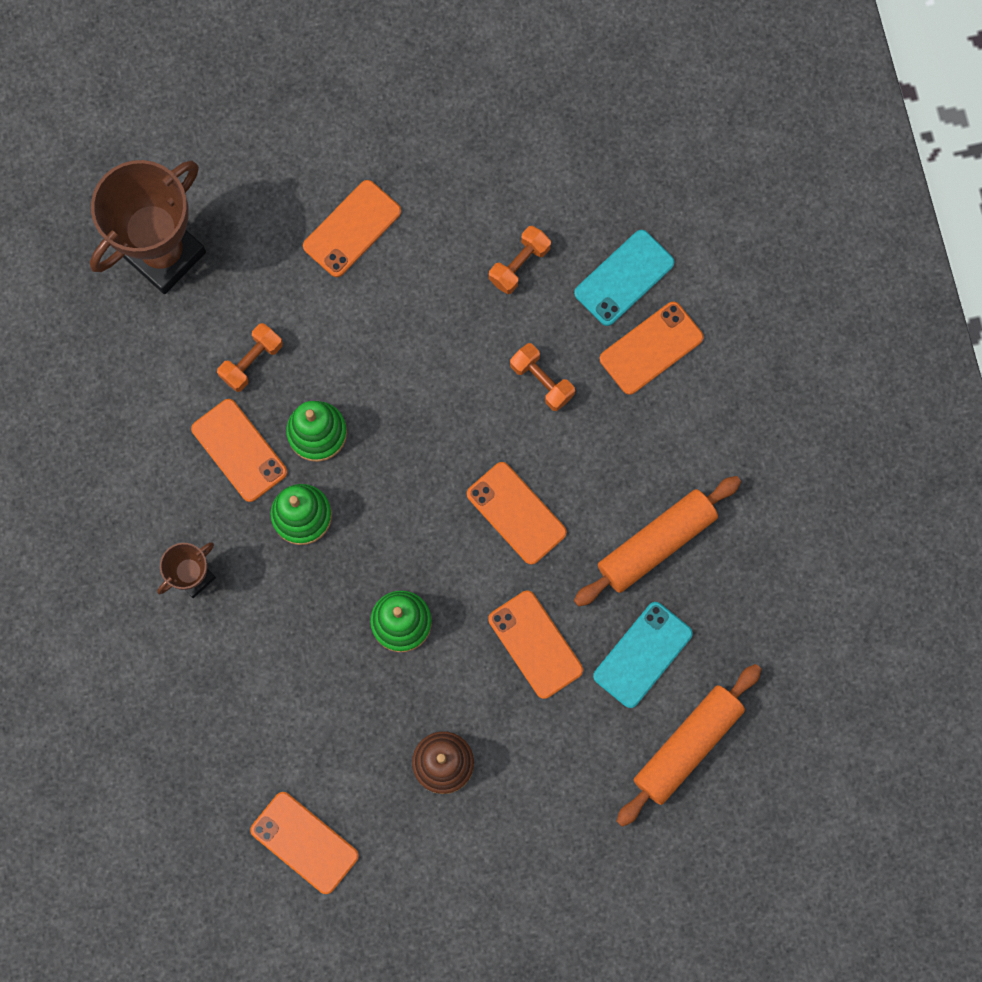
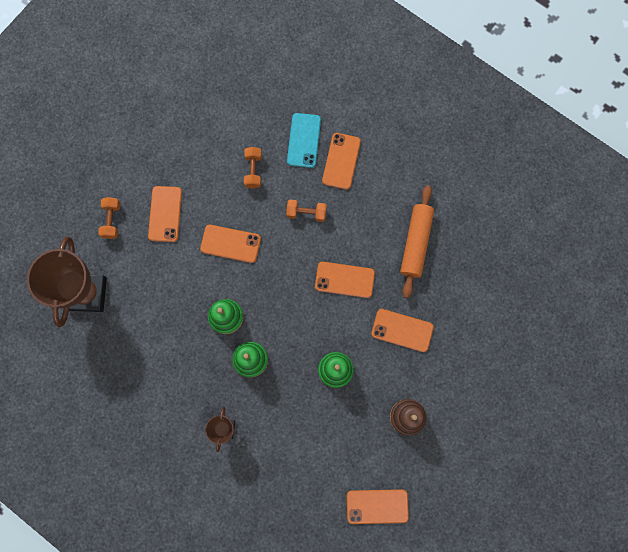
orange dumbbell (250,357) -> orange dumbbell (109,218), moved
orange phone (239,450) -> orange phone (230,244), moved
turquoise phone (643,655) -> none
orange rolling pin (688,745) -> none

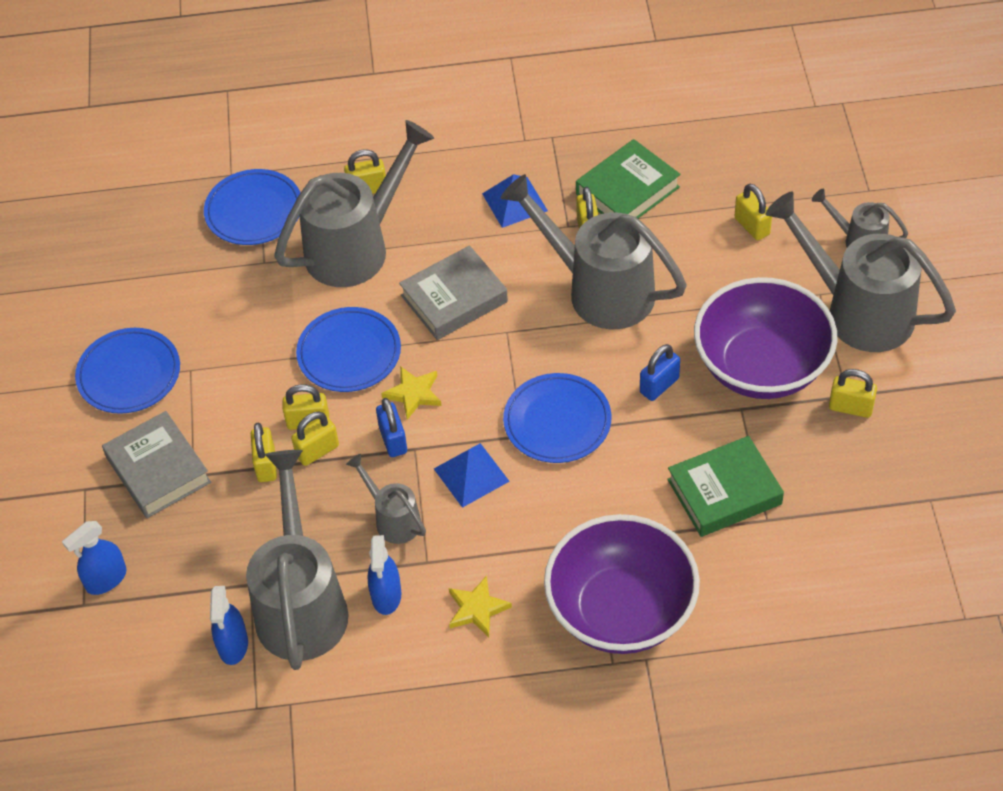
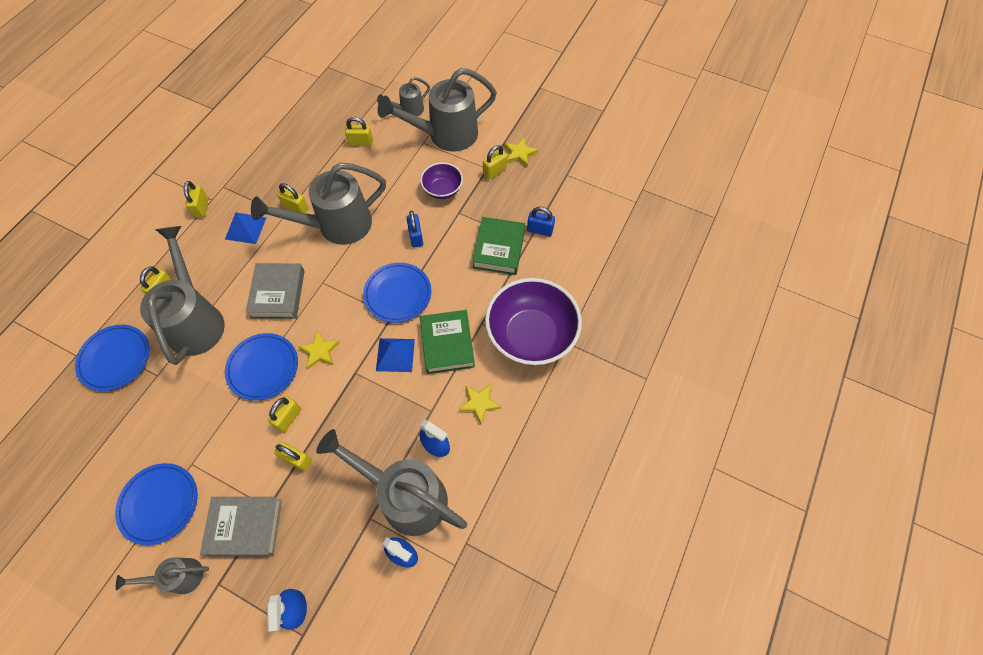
green book (628,178) -> green book (447,342), moved
purple bowl (765,338) -> purple bowl (441,180), x0.51
blue padlock (391,427) -> blue padlock (541,221), moved
yellow padlock (315,439) -> yellow padlock (196,199), moved
grey watering can (386,499) -> grey watering can (162,575), moved
none -> yellow star (521,152)

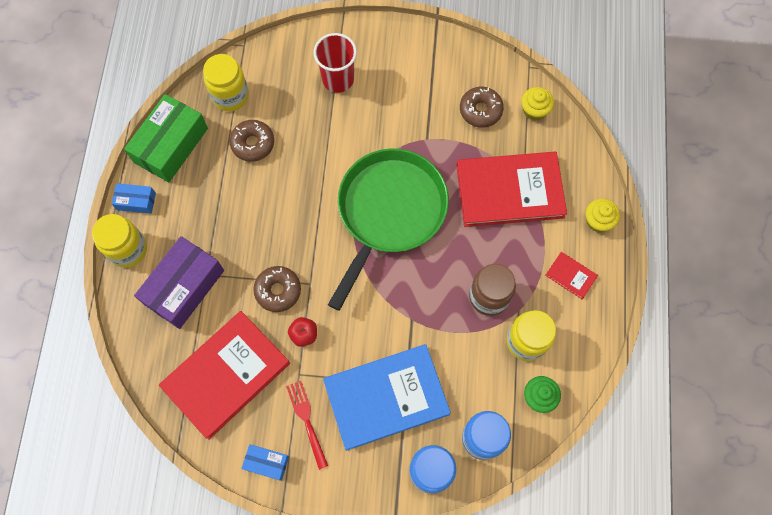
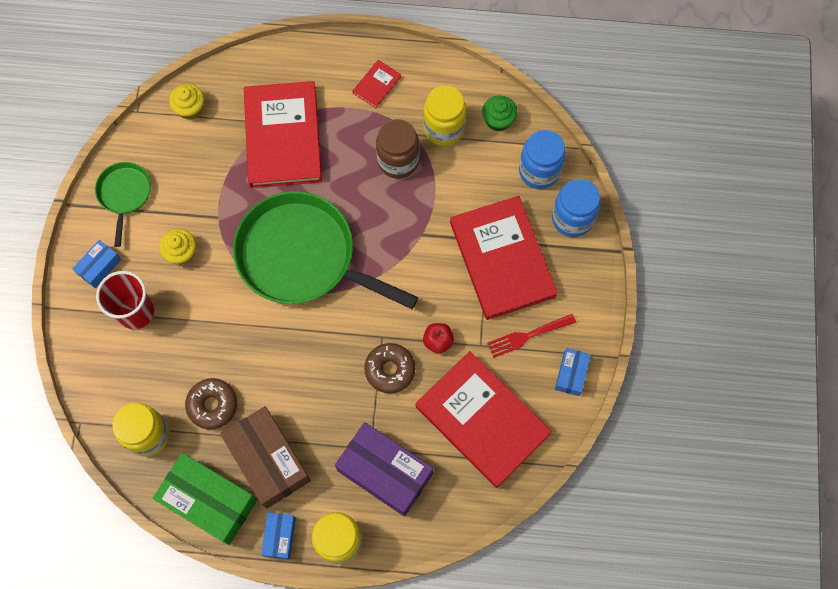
brown donut (482,107) -> none
yellow cupcake (602,215) -> yellow cupcake (177,247), moved
blue book (387,397) -> red book (504,258)
none -> green pan (123,204)
none -> blue box (96,264)
none -> brown box (265,457)

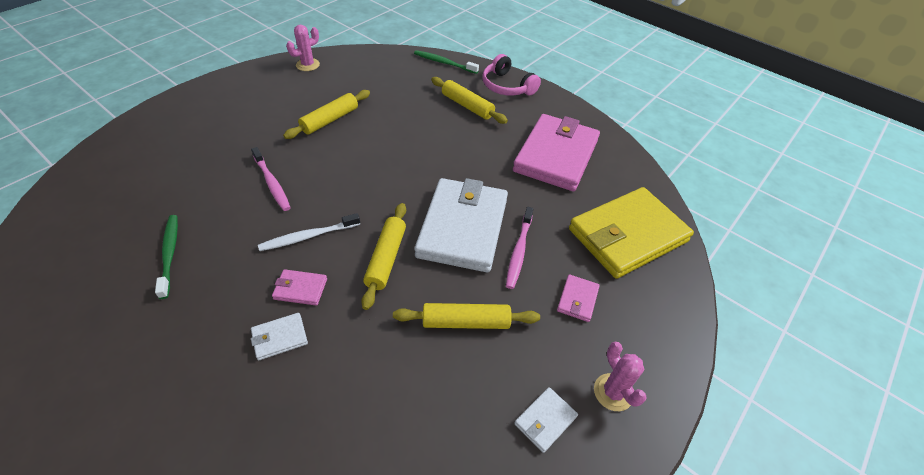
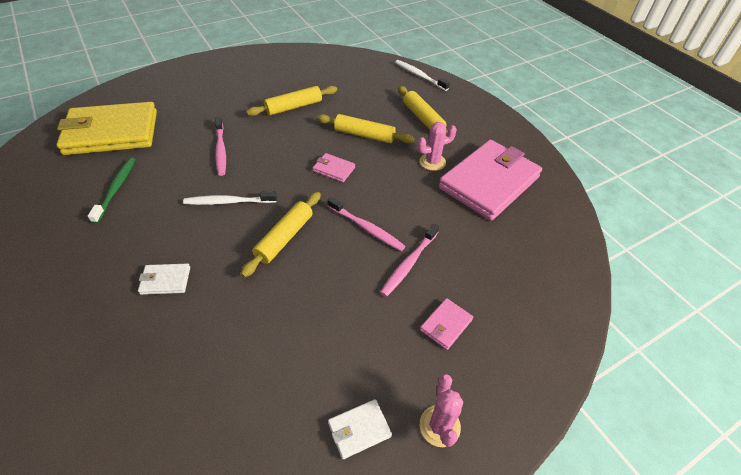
pink cactus (303,48) -> pink cactus (437,146), moved
green toothbrush (446,62) -> white toothbrush (422,75)
pink headphones (511,74) -> none
white wallet (461,225) -> pink toothbrush (366,224)
yellow wallet (631,233) -> yellow wallet (106,128), moved
pink wallet (299,287) -> pink wallet (334,167), moved
yellow rolling pin (466,316) -> yellow rolling pin (365,128), moved

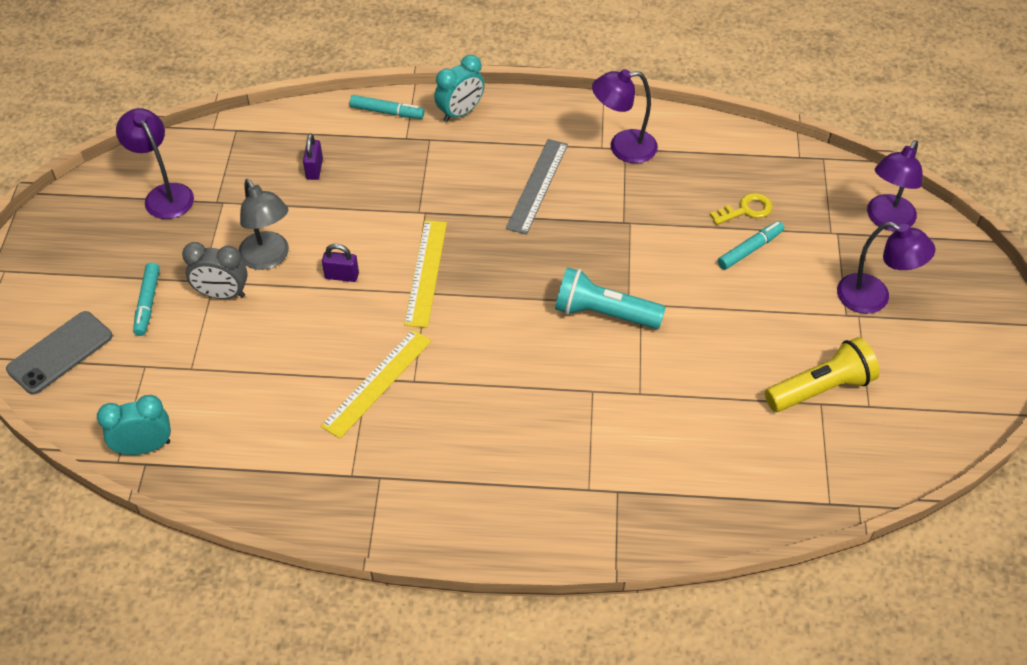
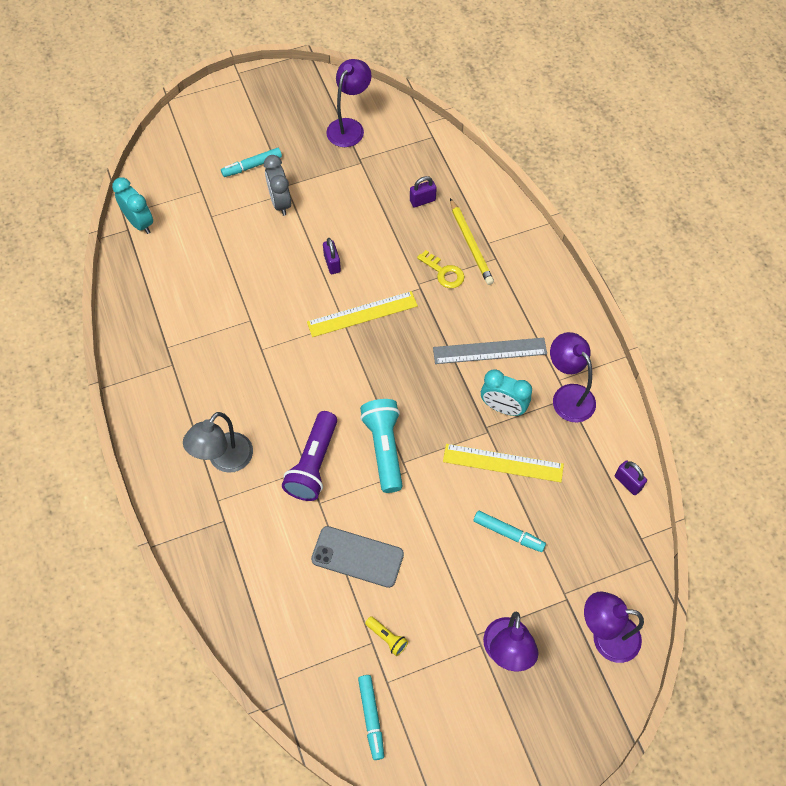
turquoise clock (460,88) -> turquoise clock (506,392), moved
turquoise marker (387,107) -> turquoise marker (371,717), moved
grey lamp (263,224) -> grey lamp (218,442), moved
yellow key (741,209) -> yellow key (441,269), moved
grey phone (59,353) -> grey phone (357,557), moved
yellow ruler (376,384) -> yellow ruler (503,463), moved
yellow flashlight (822,374) -> yellow flashlight (386,636), x0.47
none -> yellow pencil (472,241)
none -> purple flashlight (309,456)
none -> purple padlock (631,478)

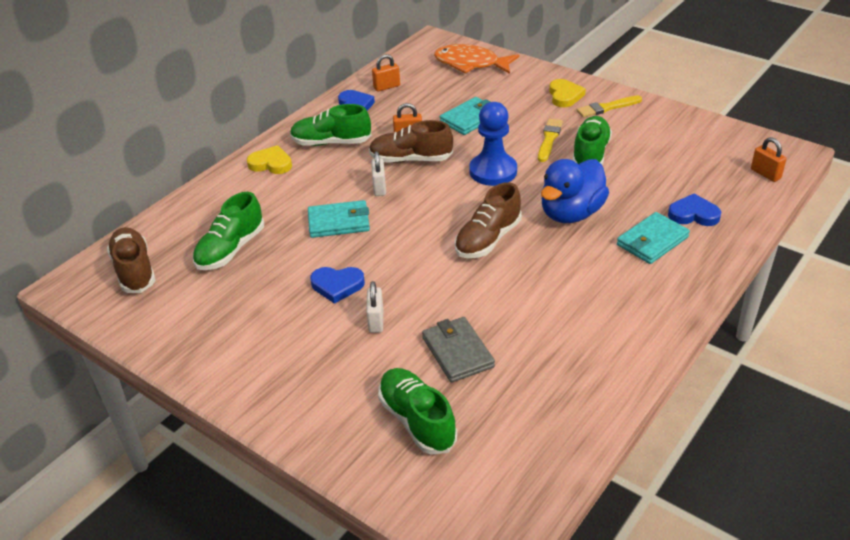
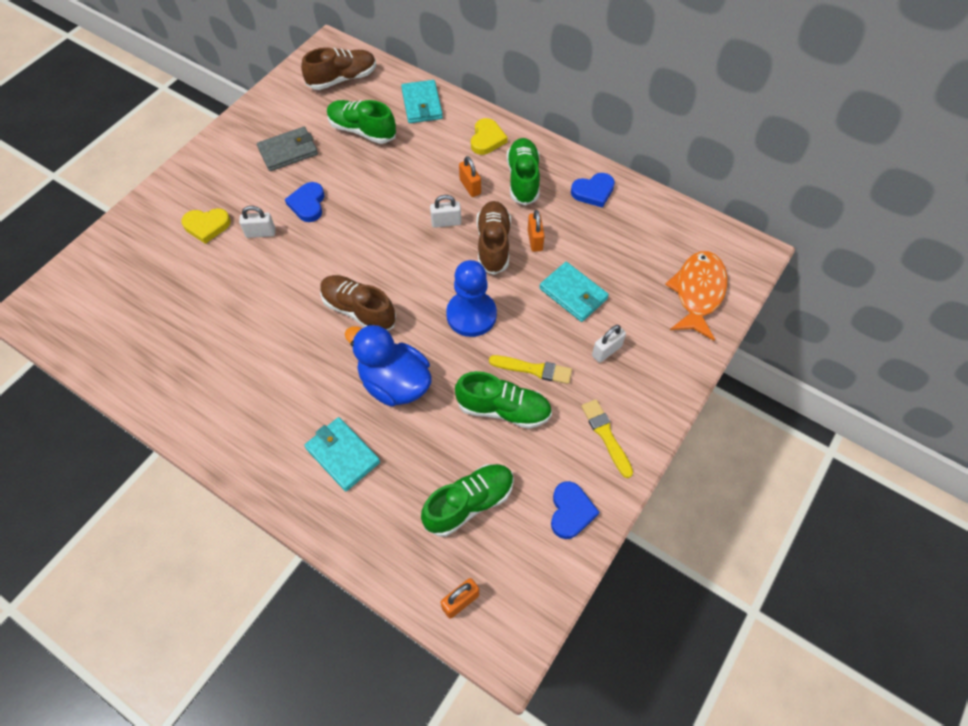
orange padlock (386,73) -> orange padlock (470,176), moved
yellow heart (567,93) -> yellow heart (206,226), moved
blue heart (694,210) -> blue heart (575,510), moved
turquoise wallet (339,219) -> turquoise wallet (422,101), moved
grey wallet (458,350) -> grey wallet (287,149), moved
green shoe (417,411) -> green shoe (467,500), moved
none -> white padlock (609,344)

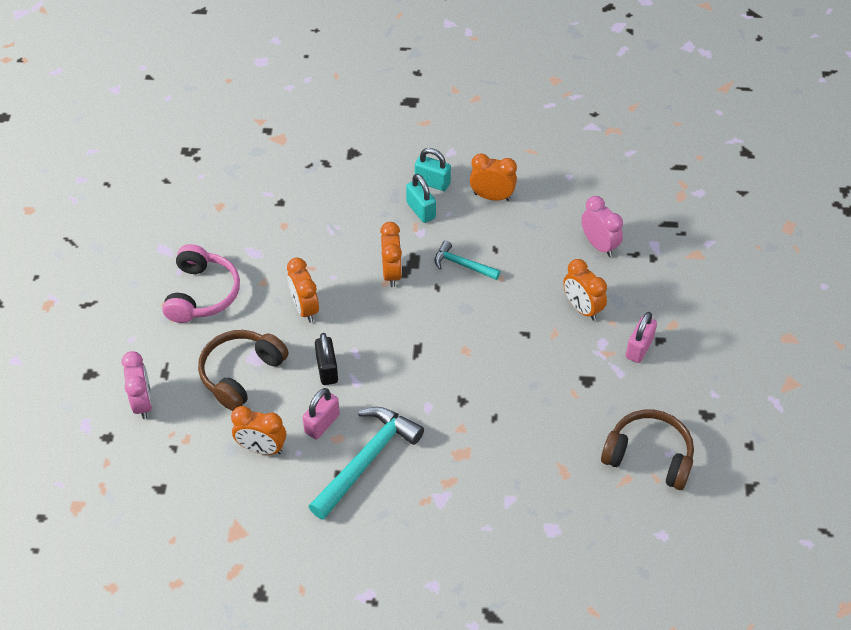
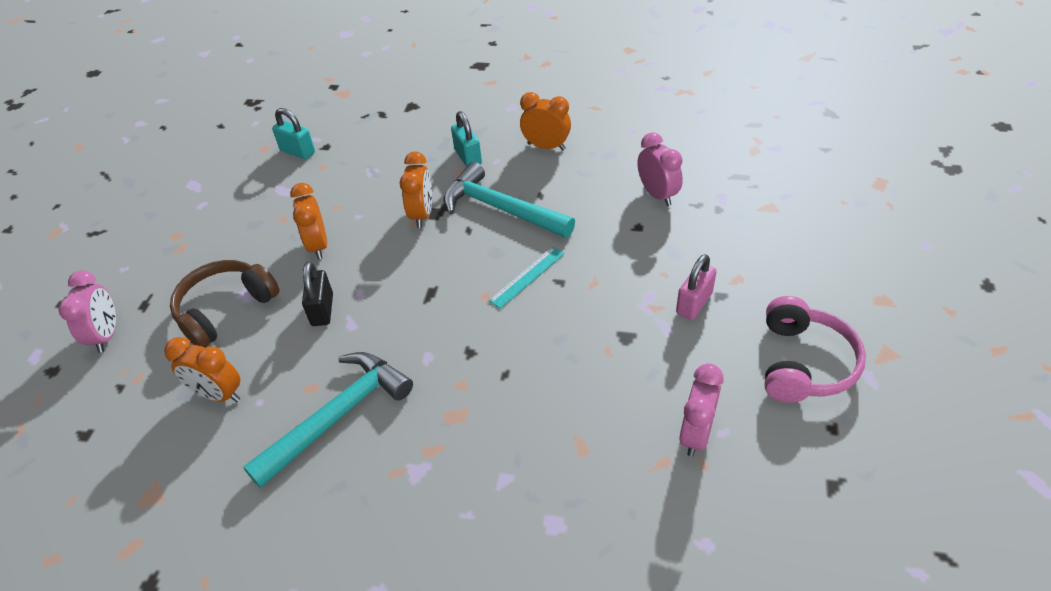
turquoise padlock (433,169) -> turquoise padlock (293,133), moved
turquoise hammer (467,260) -> turquoise hammer (509,200), x1.84
pink headphones (201,283) -> pink headphones (815,349), moved
orange clock (585,290) -> none
pink padlock (321,413) -> none
brown headphones (647,450) -> pink clock (701,410)
none -> turquoise ruler (526,277)

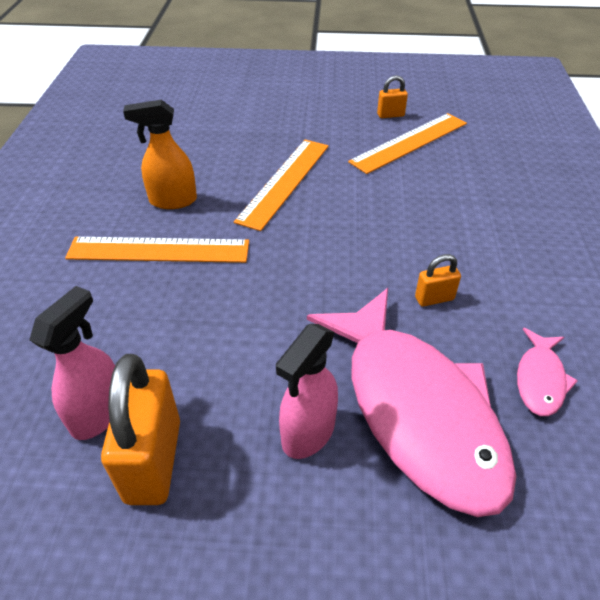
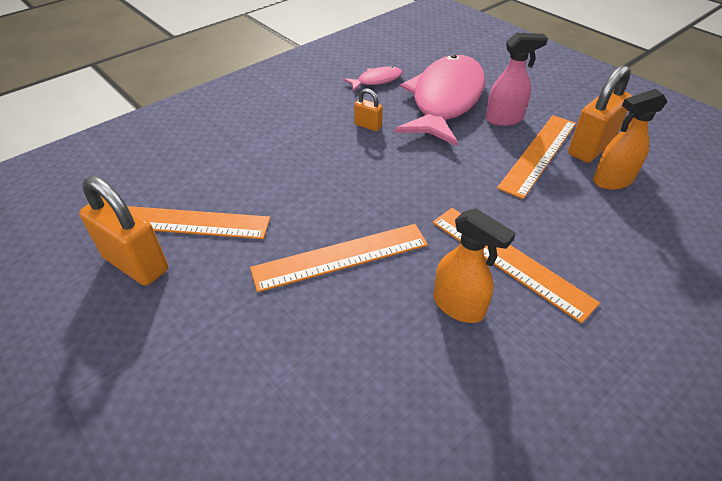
orange padlock (392,96) -> orange padlock (123,231), x2.02
pink spray bottle (72,363) -> orange spray bottle (630,139)
none -> orange ruler (536,157)

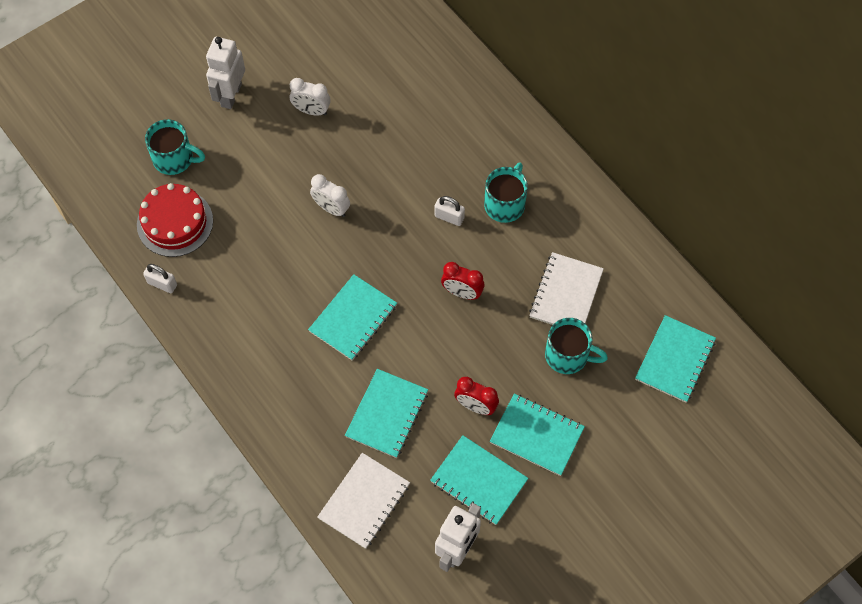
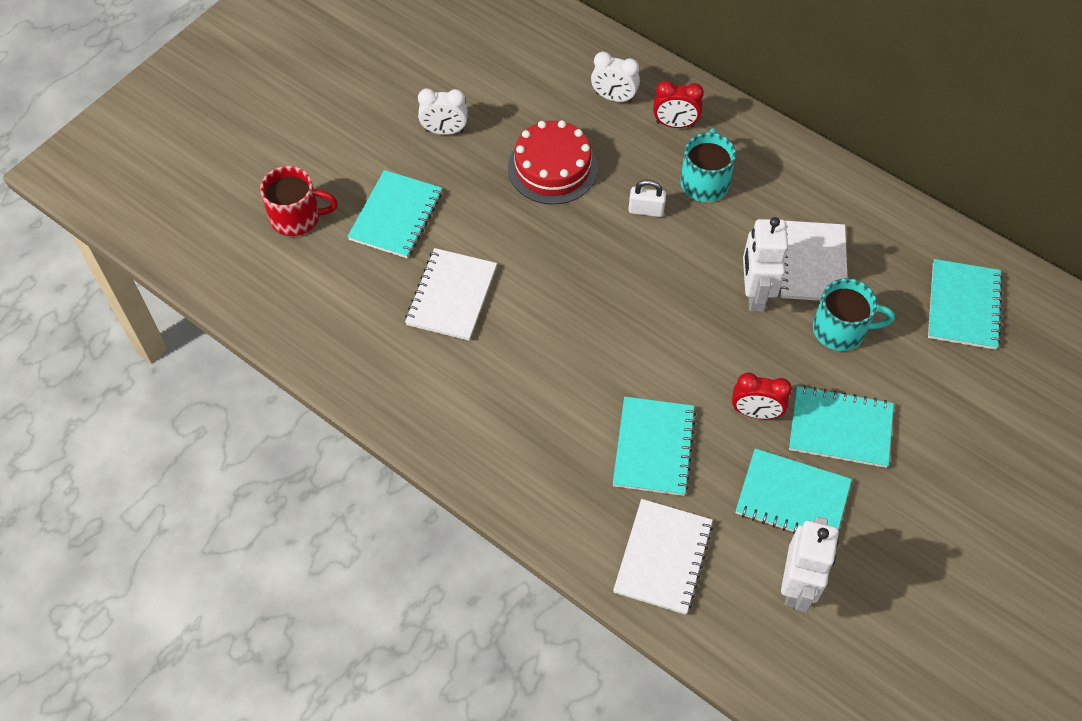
white robot (225,73) -> white robot (765,264), moved
turquoise mug (175,147) -> red mug (299,201)
white clock (330,195) -> white clock (615,77), moved
red cake (175,220) -> red cake (553,162), moved
red clock (463,281) -> red clock (678,104), moved
white padlock (160,278) -> none
turquoise notebook (352,317) -> turquoise notebook (394,214), moved
none -> white notebook (451,294)

